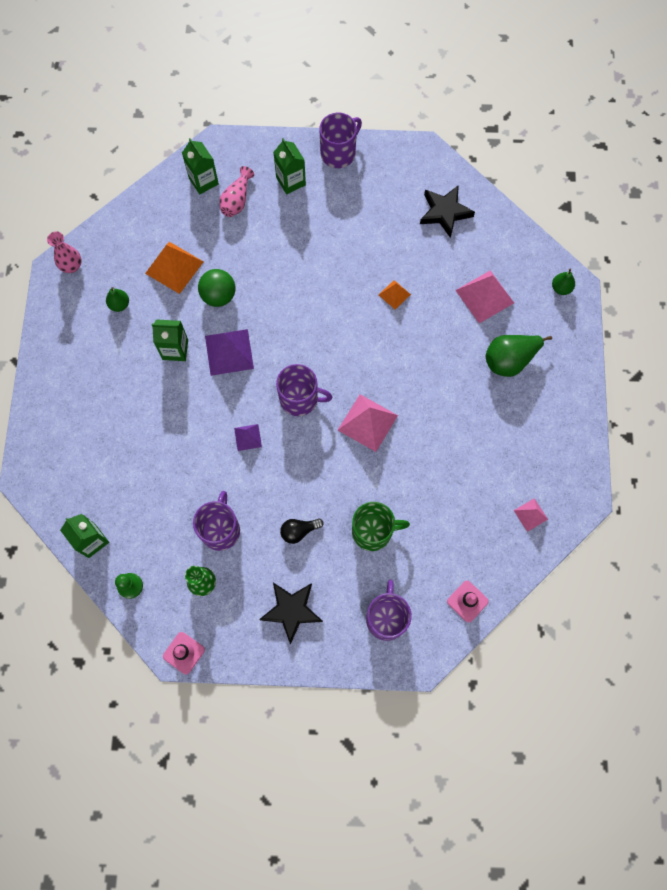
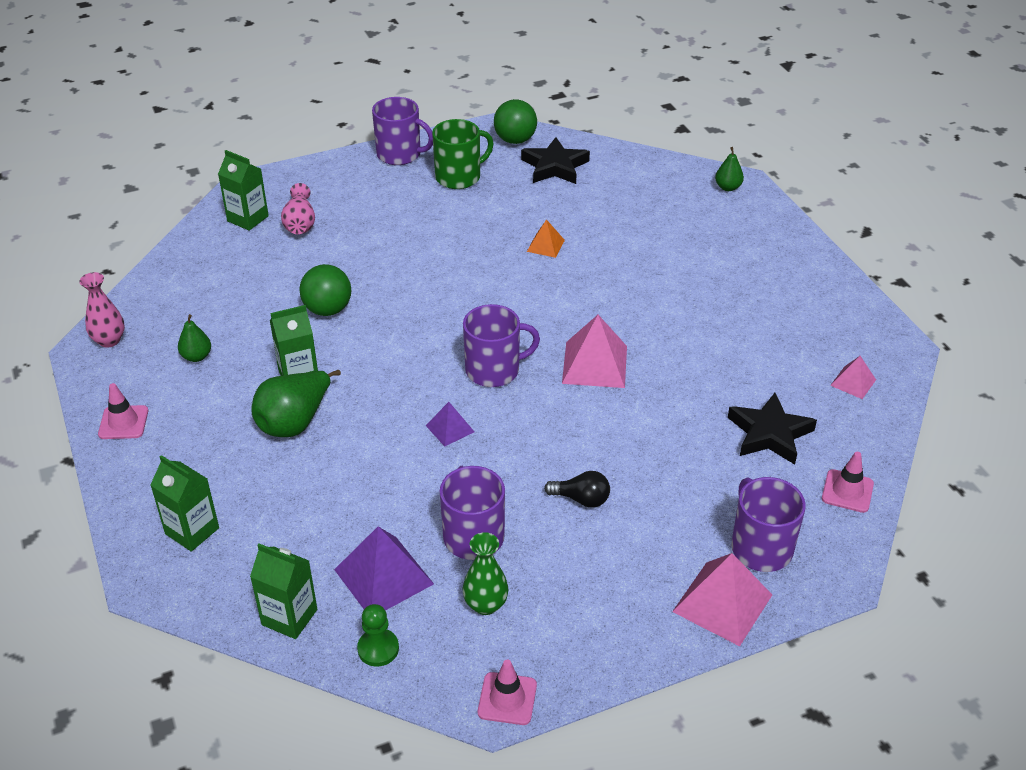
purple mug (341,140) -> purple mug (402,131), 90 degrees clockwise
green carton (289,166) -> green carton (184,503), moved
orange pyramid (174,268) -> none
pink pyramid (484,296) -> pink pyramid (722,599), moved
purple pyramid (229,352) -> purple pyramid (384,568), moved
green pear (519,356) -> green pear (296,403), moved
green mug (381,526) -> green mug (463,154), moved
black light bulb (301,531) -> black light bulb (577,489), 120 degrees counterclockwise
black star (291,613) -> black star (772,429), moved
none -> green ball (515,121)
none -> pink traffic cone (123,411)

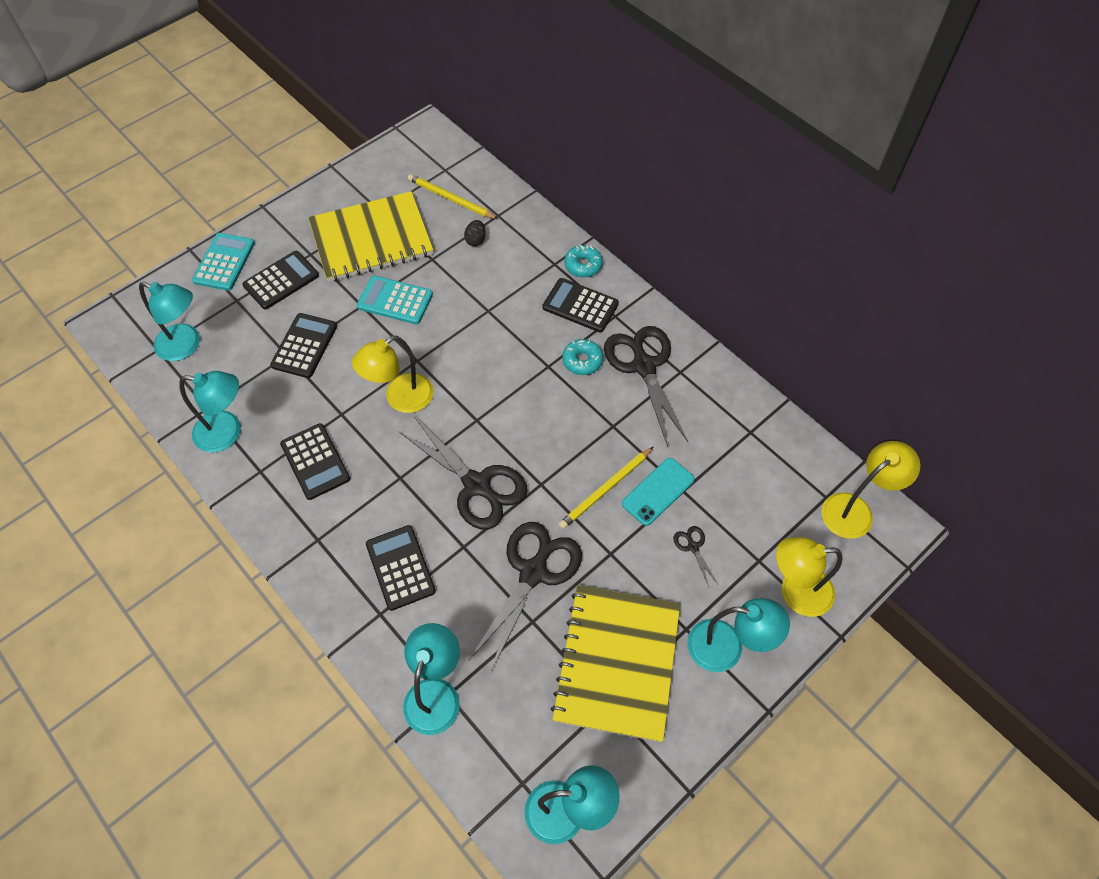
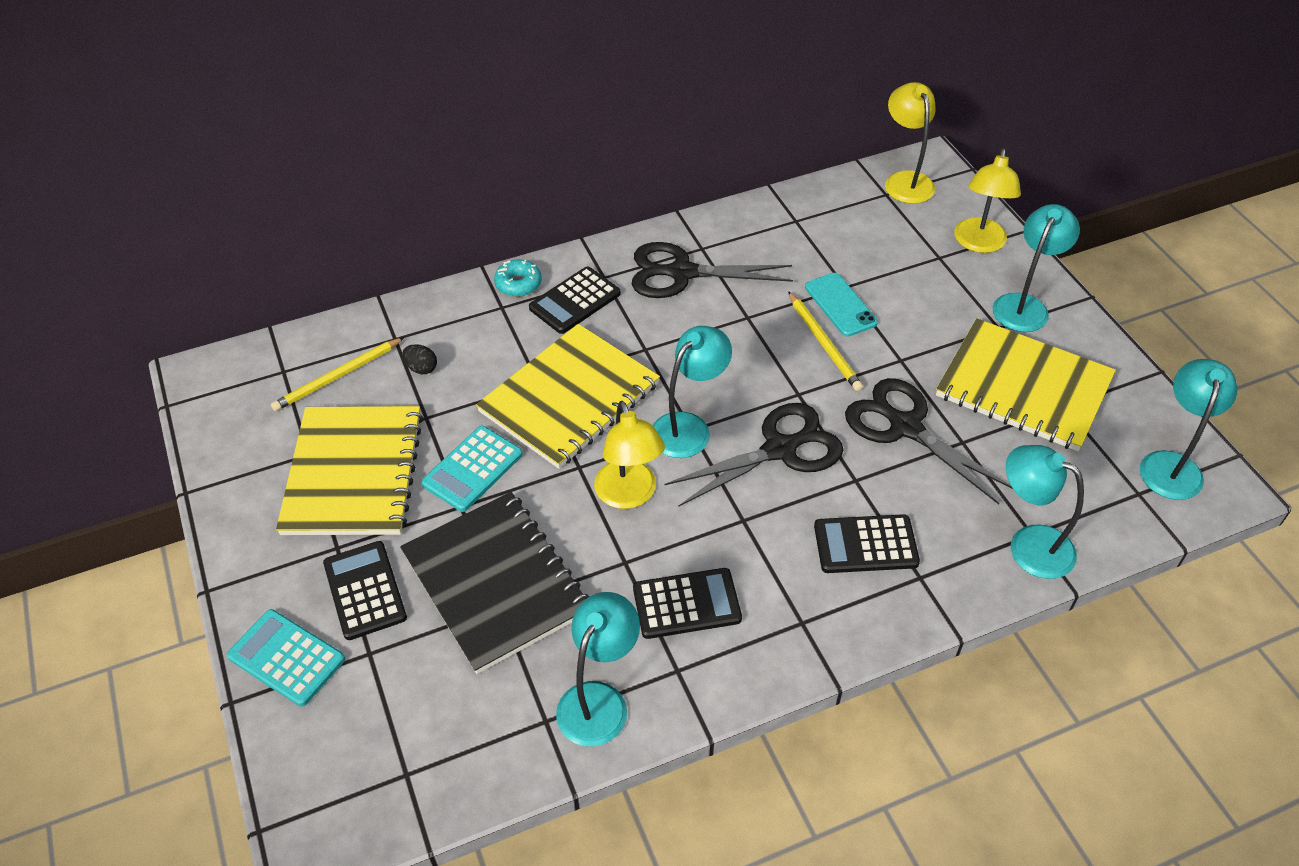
turquoise lamp (169,321) -> turquoise lamp (692,392), moved
black calculator (303,345) -> black notebook (494,583)
turquoise donut (582,357) -> none
black scissors (695,556) -> none
none -> yellow notebook (568,396)

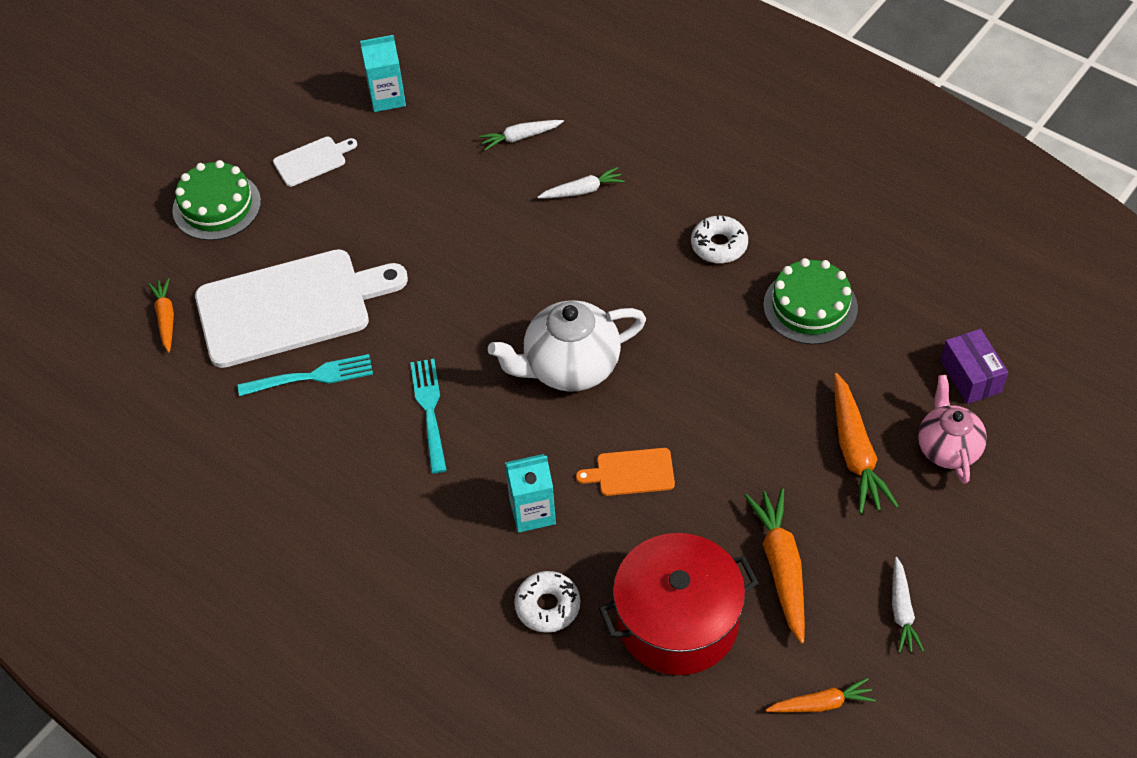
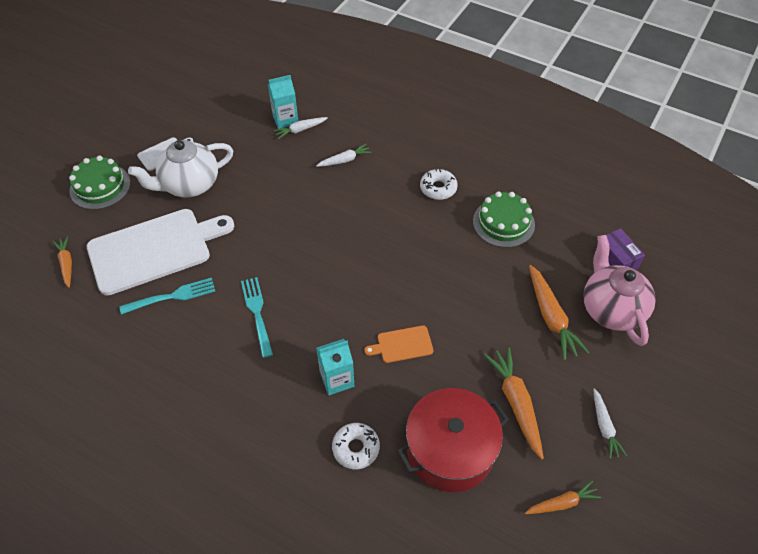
turquoise carton (383,73) -> turquoise carton (283,102), moved
white teapot (567,346) -> white teapot (180,168), moved
pink teapot (952,429) -> pink teapot (619,290), x1.50

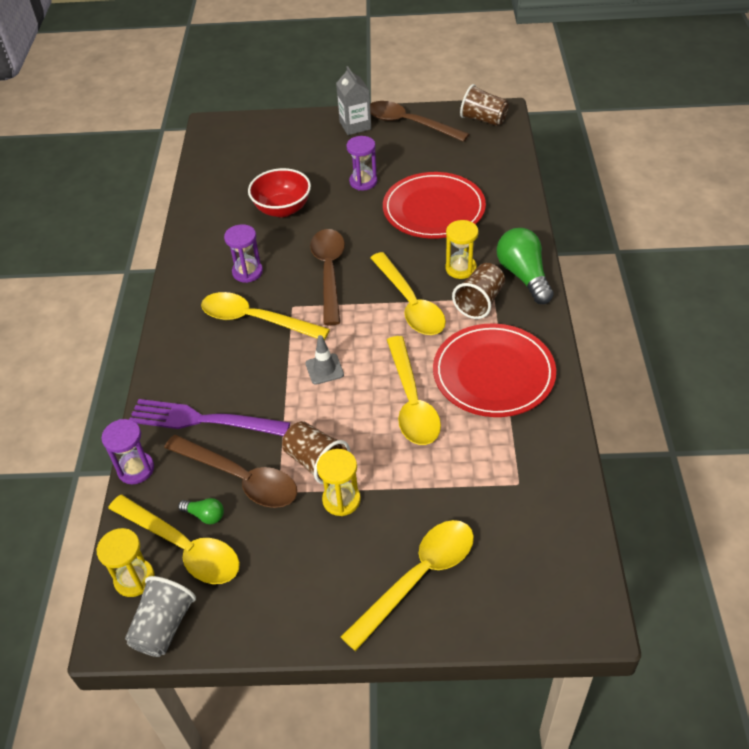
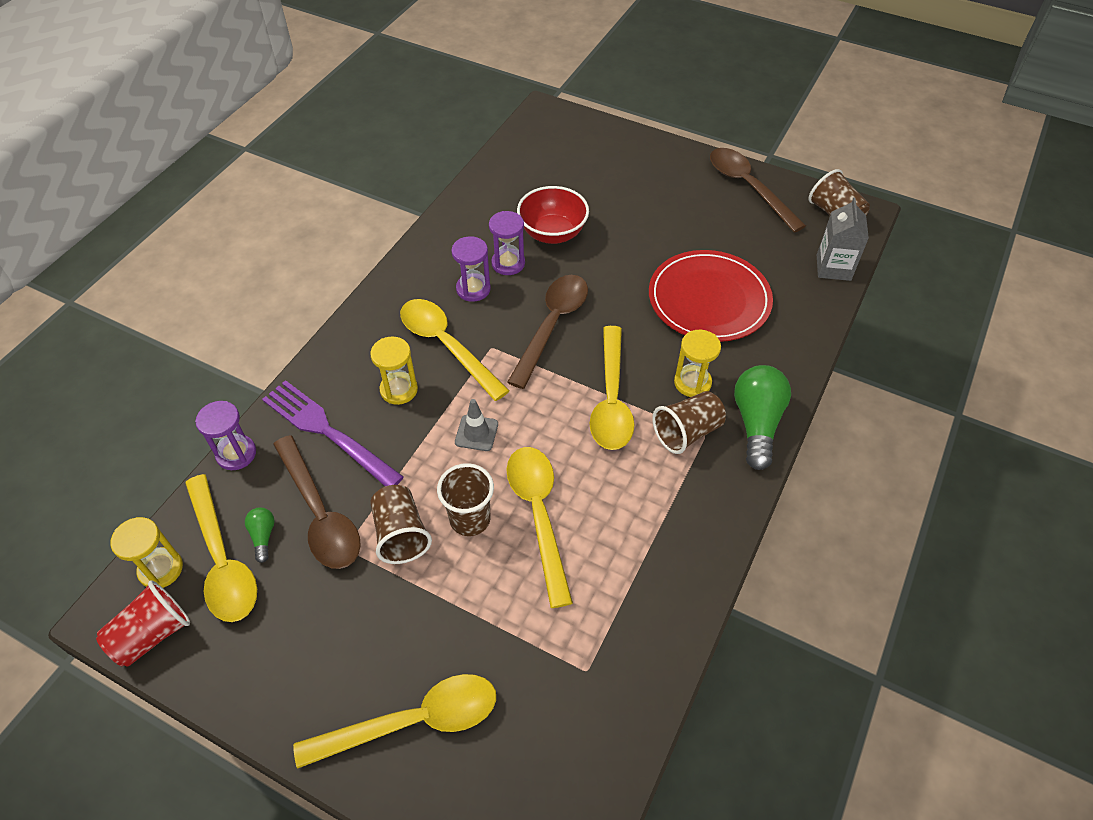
grey carton (353,100) -> grey carton (843,239), moved
purple hourglass (361,163) -> purple hourglass (507,243), moved
red plate (494,370) -> none
yellow spoon (414,390) -> yellow spoon (539,527), 150 degrees clockwise
yellow hourglass (339,482) -> yellow hourglass (394,371), moved
green light bulb (201,511) -> green light bulb (260,535), 150 degrees counterclockwise
grey cup (160,616) -> red cup (143,623)
none -> brown cup (465,499)

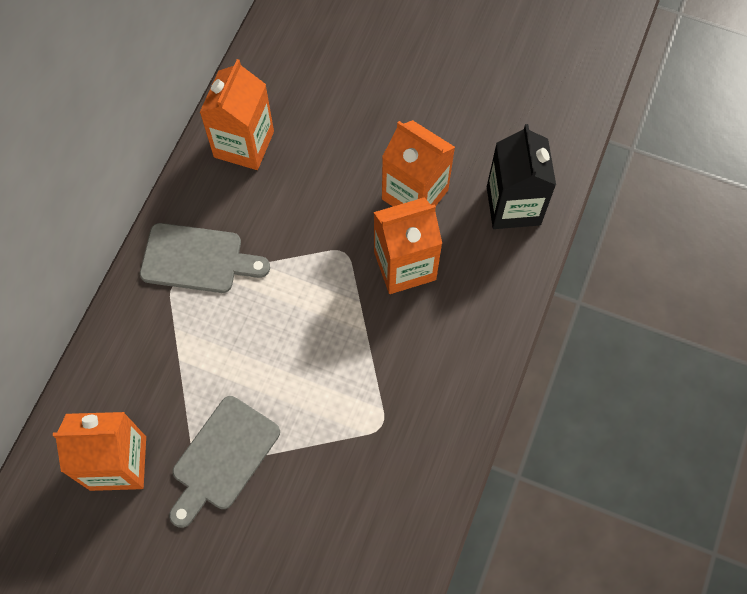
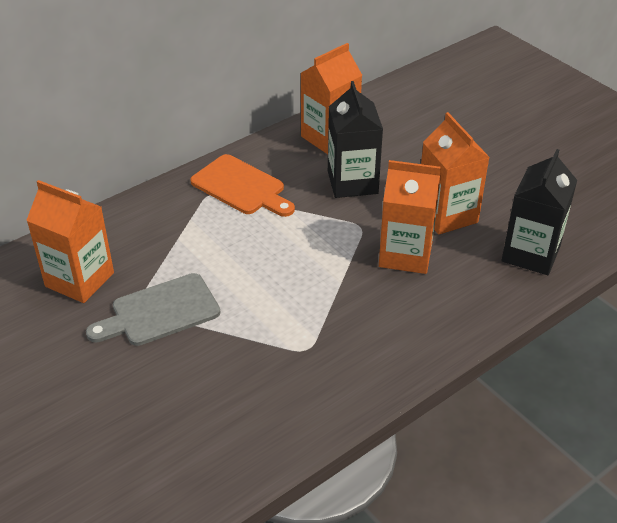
grey cutting board (205,258) -> orange cutting board (242,185)
none -> black carton (355,139)

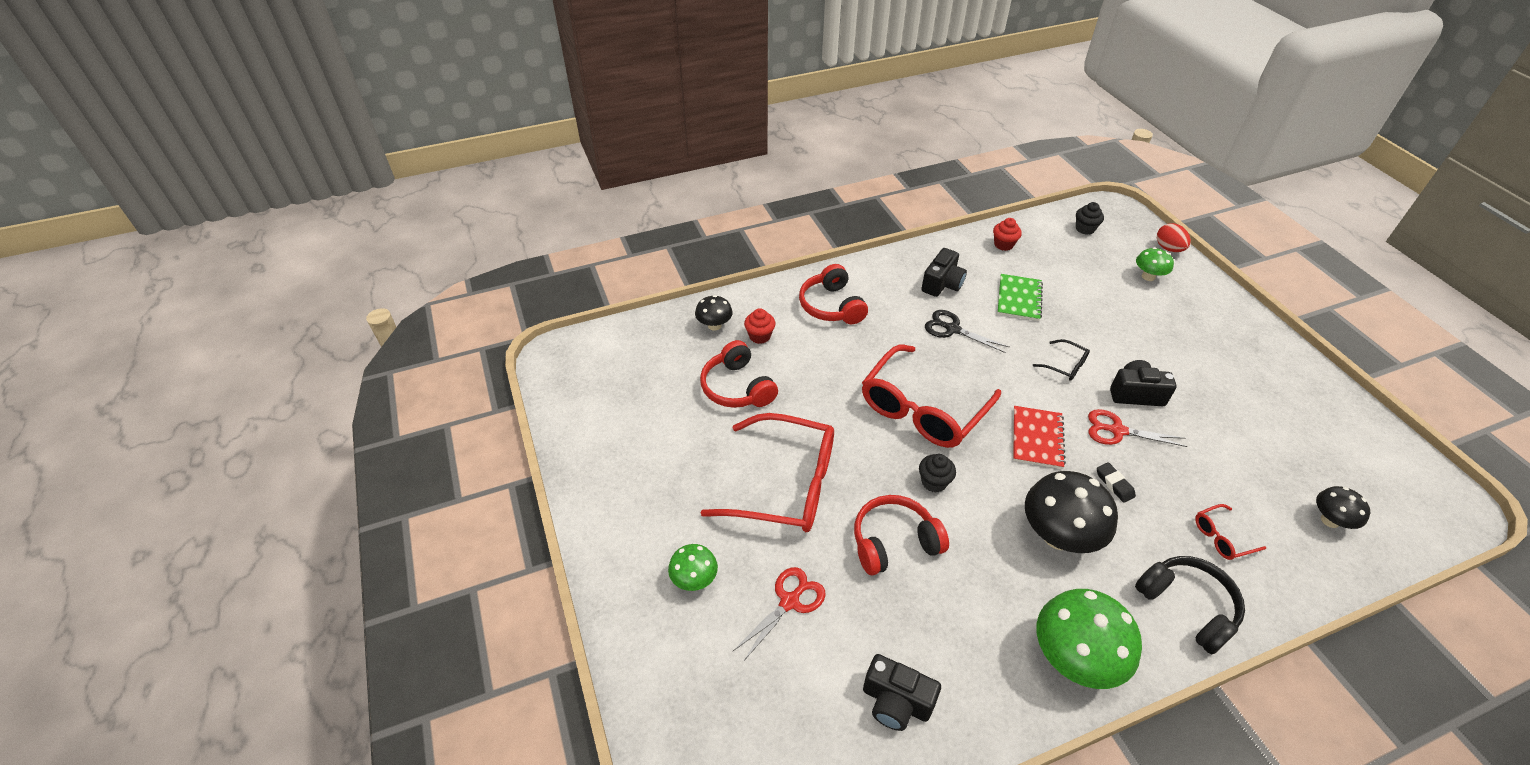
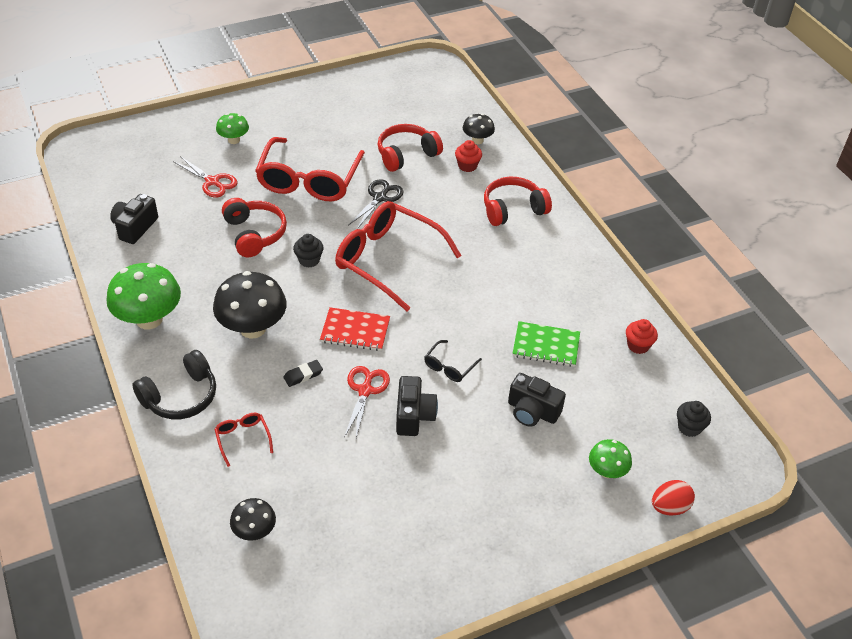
black camera (944,272) -> black camera (537,400), moved
black scissors (967,331) -> black scissors (375,204), moved

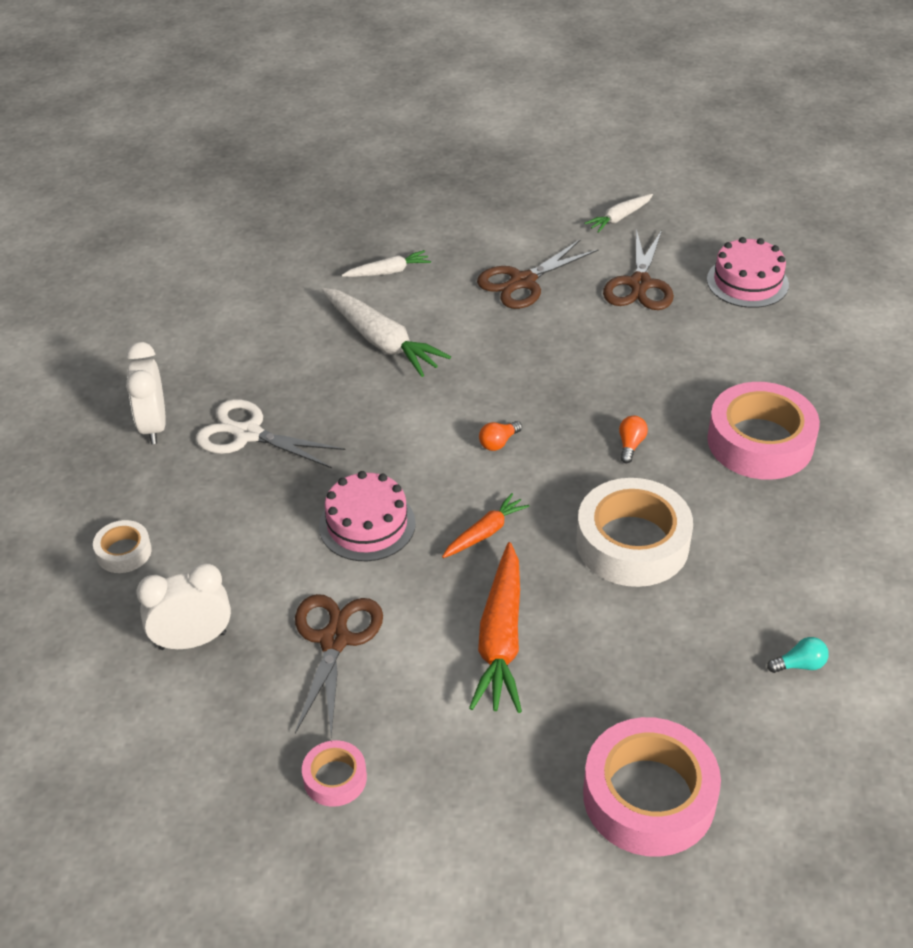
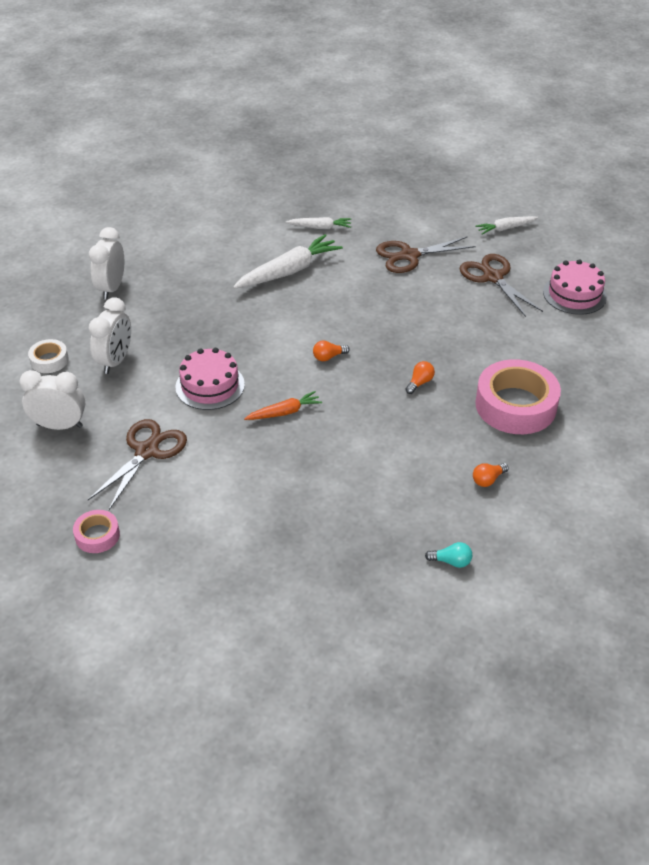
brown scissors (638,269) -> brown scissors (501,285), 120 degrees clockwise
white carrot (386,332) -> white carrot (288,261), 105 degrees counterclockwise
white scissors (270,433) -> none
white tape (634,532) -> none
orange carrot (495,627) -> none
pink tape (652,787) -> none
none -> white clock (109,336)
none -> orange light bulb (491,475)

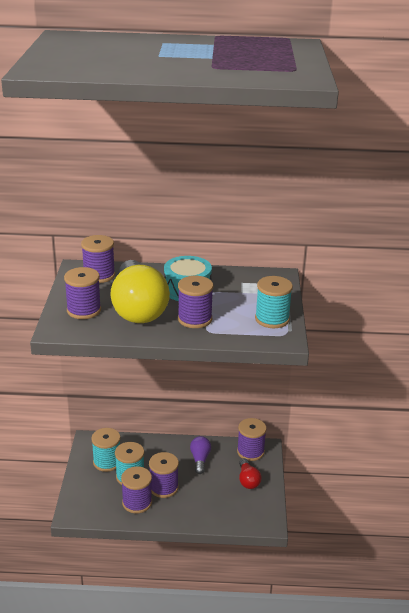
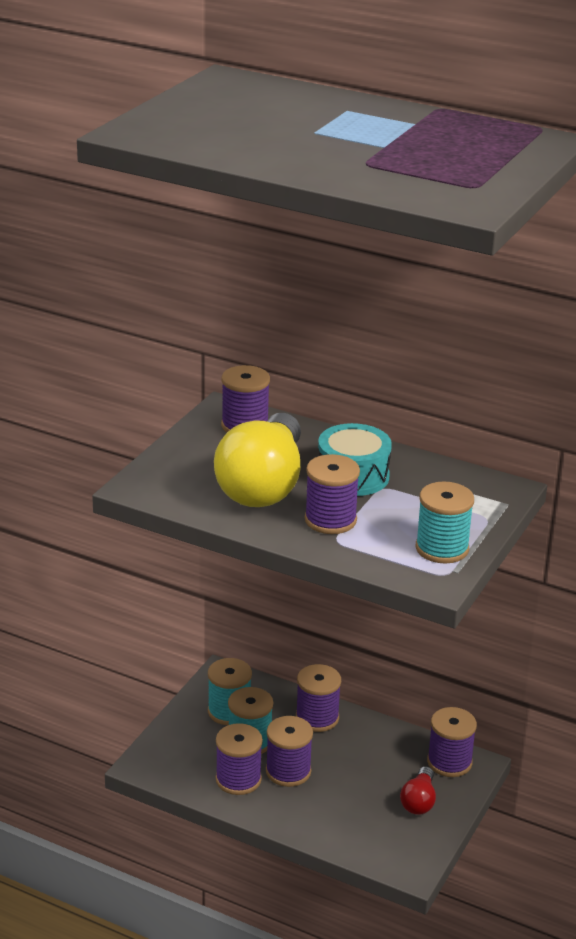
purple spool (82,293) -> purple spool (318,698), moved
purple light bulb (200,455) -> none

